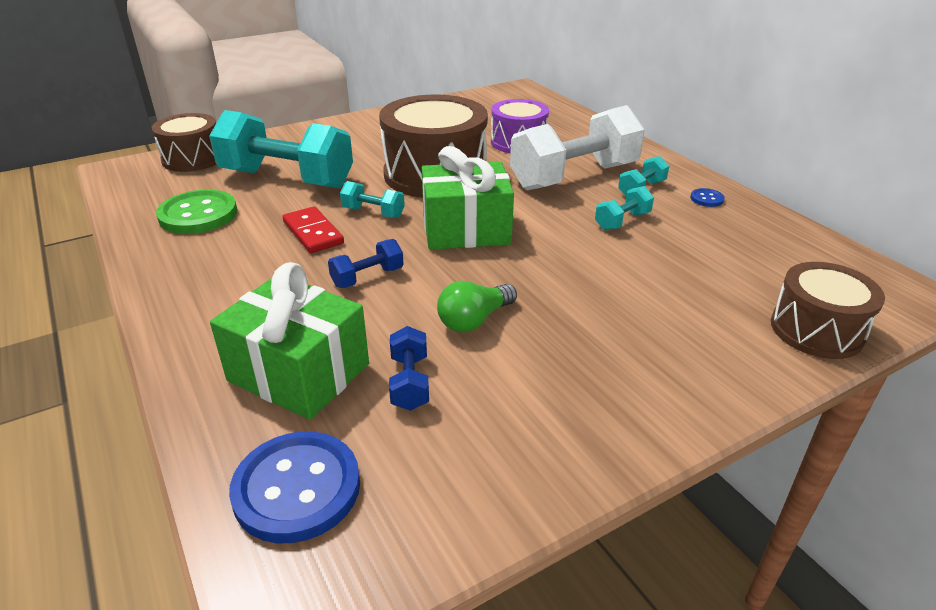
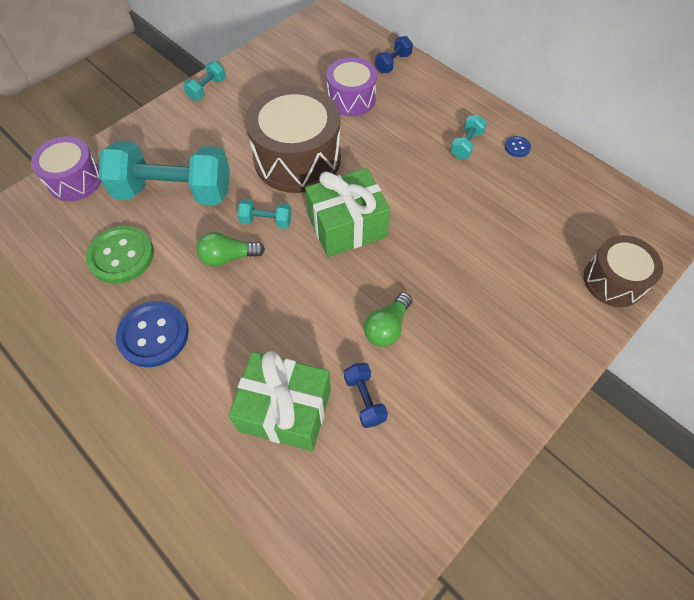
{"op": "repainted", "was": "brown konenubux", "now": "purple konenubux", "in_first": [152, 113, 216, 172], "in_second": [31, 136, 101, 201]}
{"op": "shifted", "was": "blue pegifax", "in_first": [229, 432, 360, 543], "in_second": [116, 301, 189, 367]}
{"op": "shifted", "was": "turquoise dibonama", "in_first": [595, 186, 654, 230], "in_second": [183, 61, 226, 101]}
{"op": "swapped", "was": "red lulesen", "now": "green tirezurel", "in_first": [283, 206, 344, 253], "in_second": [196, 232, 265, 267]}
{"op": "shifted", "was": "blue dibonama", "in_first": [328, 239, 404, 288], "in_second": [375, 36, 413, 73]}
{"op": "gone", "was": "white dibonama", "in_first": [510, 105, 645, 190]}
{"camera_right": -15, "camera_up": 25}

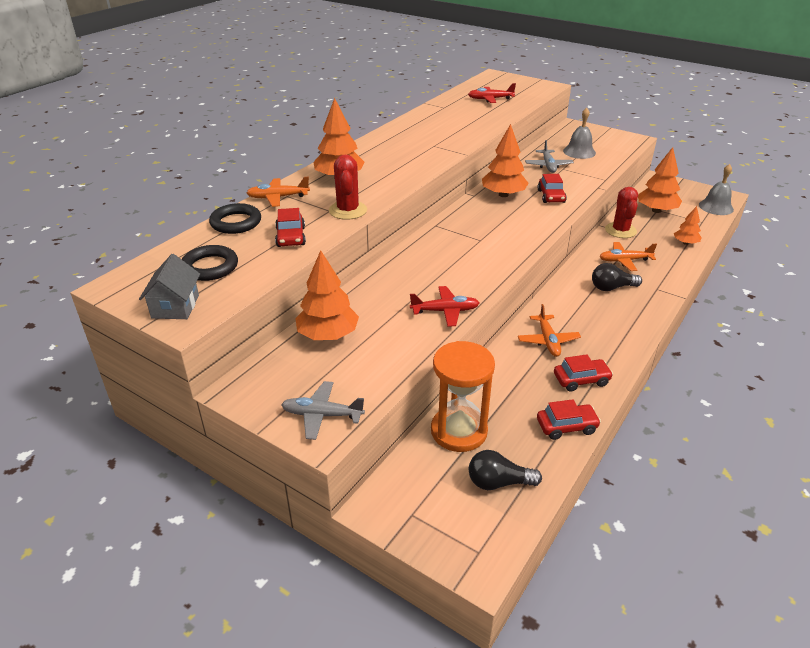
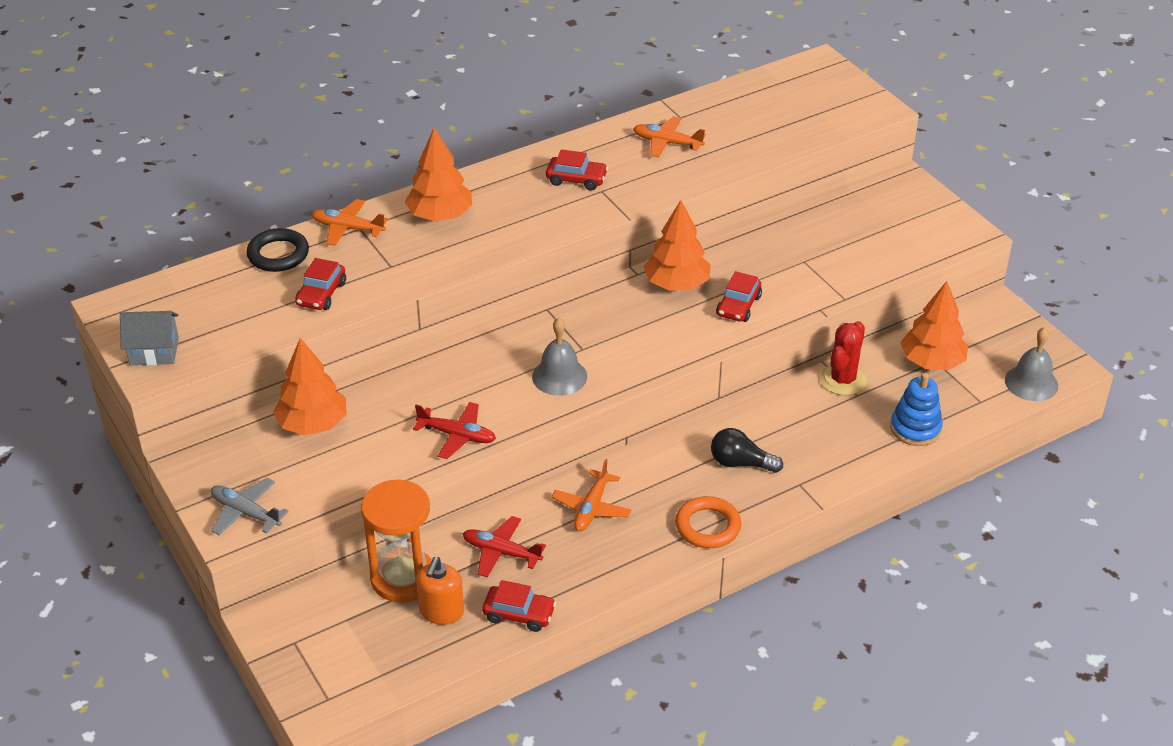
{"op": "rotated", "was": "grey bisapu", "in_first": [139, 254, 200, 319], "in_second": [120, 311, 179, 366], "clockwise": 60}
{"op": "new", "now": "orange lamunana", "in_second": [416, 557, 464, 625]}
{"op": "shifted", "was": "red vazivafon", "in_first": [468, 83, 516, 103], "in_second": [463, 516, 546, 577]}
{"op": "shifted", "was": "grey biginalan", "in_first": [563, 108, 596, 159], "in_second": [532, 318, 587, 396]}
{"op": "shifted", "was": "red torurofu", "in_first": [554, 354, 613, 392], "in_second": [546, 149, 608, 191]}
{"op": "shifted", "was": "orange vazivafon", "in_first": [599, 242, 657, 271], "in_second": [633, 116, 706, 157]}
{"op": "new", "now": "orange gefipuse", "in_second": [675, 496, 741, 548]}
{"op": "swapped", "was": "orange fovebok", "now": "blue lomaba", "in_first": [674, 206, 702, 245], "in_second": [890, 373, 943, 446]}
{"op": "gone", "was": "black gefipuse", "in_first": [181, 245, 238, 281]}
{"op": "gone", "was": "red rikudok", "in_first": [329, 155, 367, 220]}
{"op": "gone", "was": "black tirezurel", "in_first": [469, 450, 542, 490]}
{"op": "gone", "was": "grey vazivafon", "in_first": [525, 140, 574, 173]}
{"camera_right": 25, "camera_up": 5}

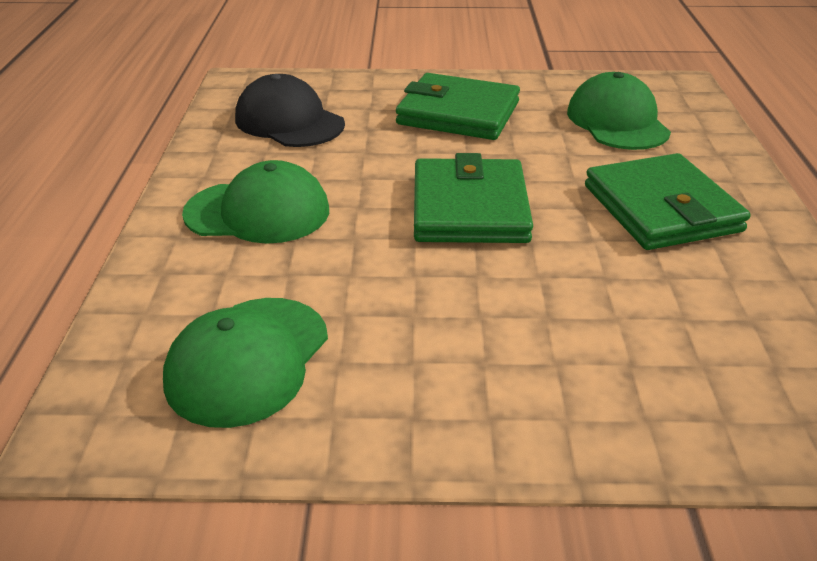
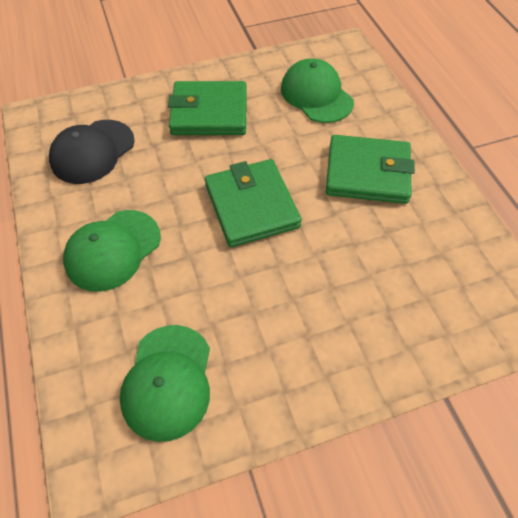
{"op": "rotated", "was": "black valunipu", "in_first": [235, 74, 345, 147], "in_second": [49, 120, 135, 184], "clockwise": -75}
{"op": "rotated", "was": "green valunipu", "in_first": [182, 160, 329, 243], "in_second": [63, 210, 161, 292], "clockwise": 150}
{"op": "rotated", "was": "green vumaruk", "in_first": [585, 153, 750, 250], "in_second": [326, 135, 415, 204], "clockwise": -45}
{"camera_right": -20, "camera_up": 20}

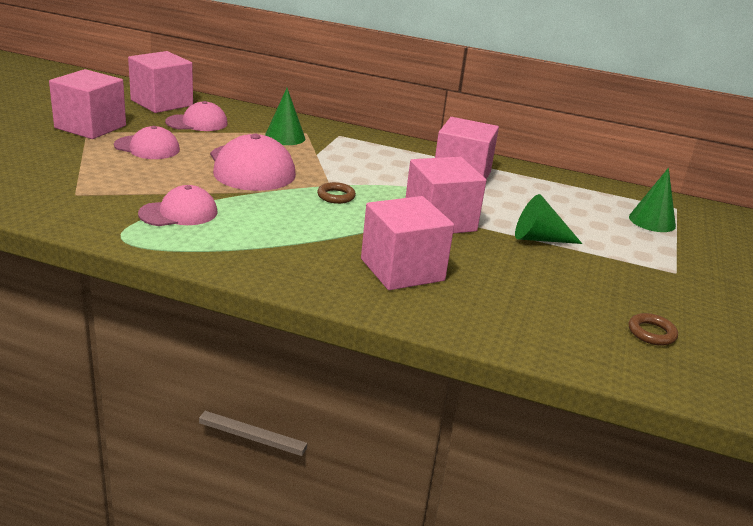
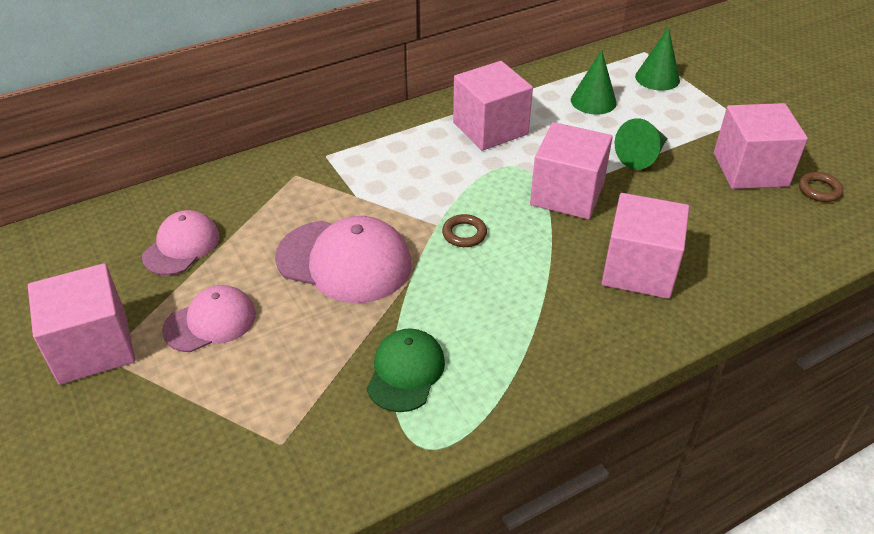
{"op": "repainted", "was": "pink valunipu", "now": "green valunipu", "in_first": [138, 185, 218, 226], "in_second": [367, 328, 445, 412]}
{"op": "shifted", "was": "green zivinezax", "in_first": [265, 88, 305, 145], "in_second": [571, 50, 617, 115]}
{"op": "shifted", "was": "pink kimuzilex", "in_first": [128, 51, 193, 113], "in_second": [714, 103, 808, 189]}
{"camera_right": -45, "camera_up": 15}

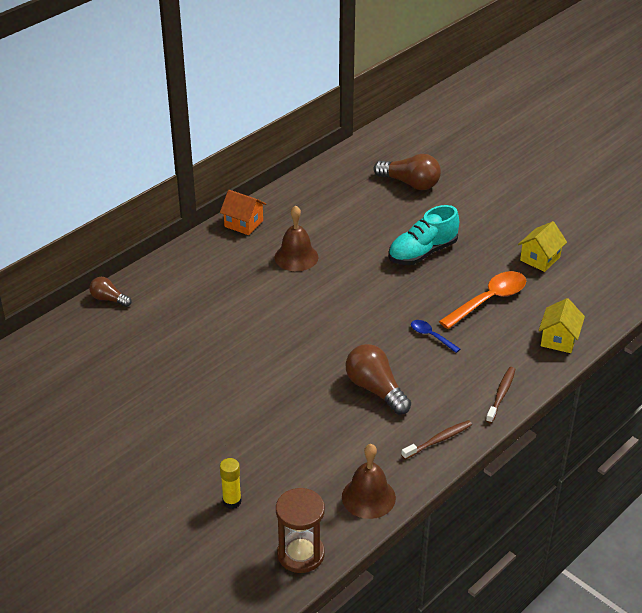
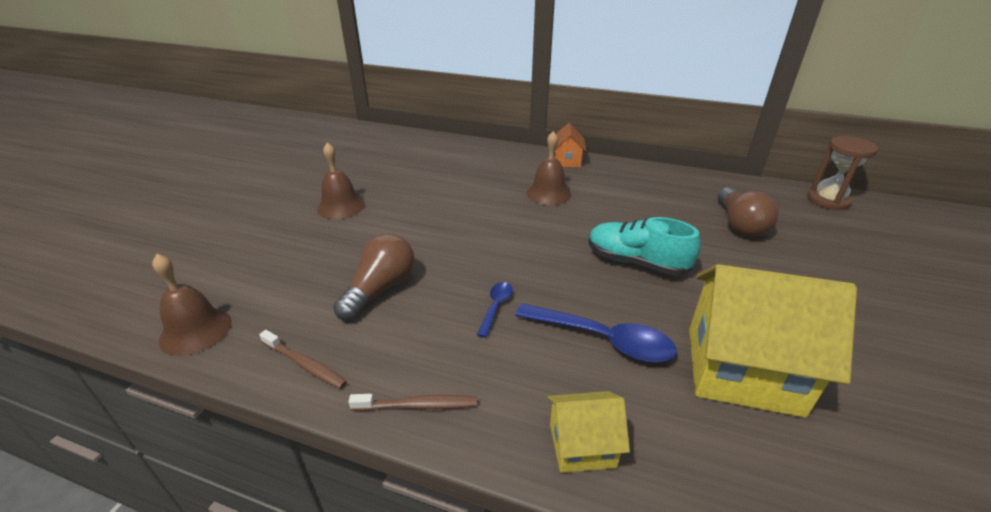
{"op": "new", "now": "brown biginalan", "in_second": [317, 142, 365, 219]}
{"op": "repainted", "was": "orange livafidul", "now": "blue livafidul", "in_first": [439, 271, 526, 329], "in_second": [515, 303, 677, 363]}
{"op": "scaled", "was": "yellow bisapu", "in_first": [518, 221, 567, 272], "in_second": [689, 264, 857, 418], "ratio": 2.01}
{"op": "shifted", "was": "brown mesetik", "in_first": [276, 488, 325, 573], "in_second": [807, 136, 878, 210]}
{"op": "gone", "was": "brown tirezurel", "in_first": [89, 277, 132, 307]}
{"op": "gone", "was": "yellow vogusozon", "in_first": [220, 458, 242, 509]}
{"camera_right": 65, "camera_up": -5}

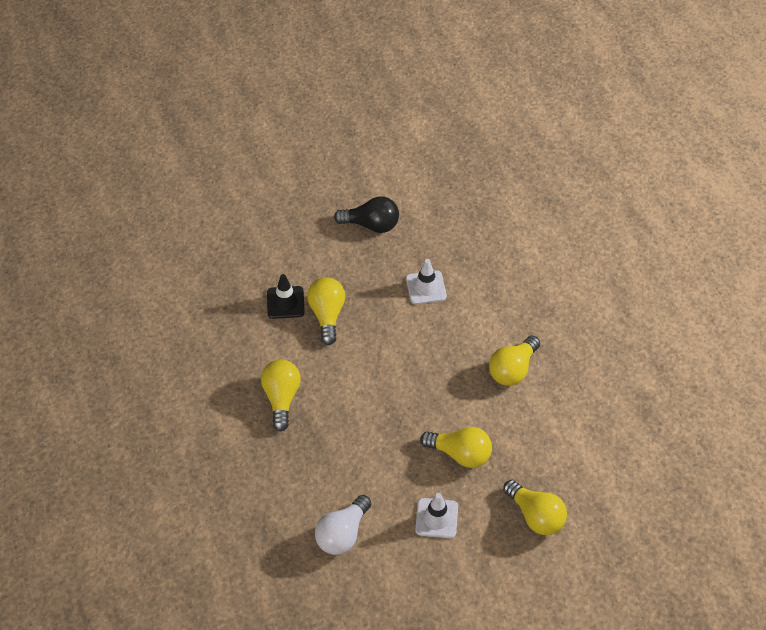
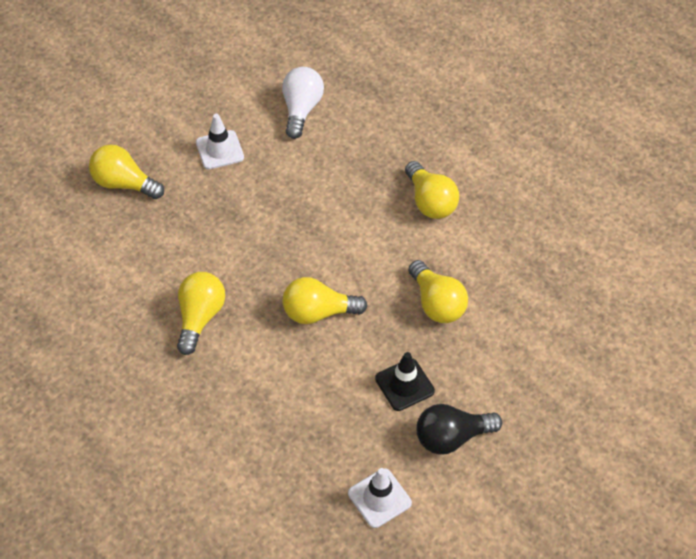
{"op": "shifted", "was": "yellow tirezurel", "in_first": [420, 427, 492, 468], "in_second": [282, 277, 368, 324]}
{"op": "shifted", "was": "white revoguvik", "in_first": [406, 259, 447, 304], "in_second": [348, 468, 412, 528]}
{"op": "shifted", "was": "black revoguvik", "in_first": [267, 274, 305, 319], "in_second": [375, 352, 435, 411]}
{"camera_right": 155, "camera_up": 0}

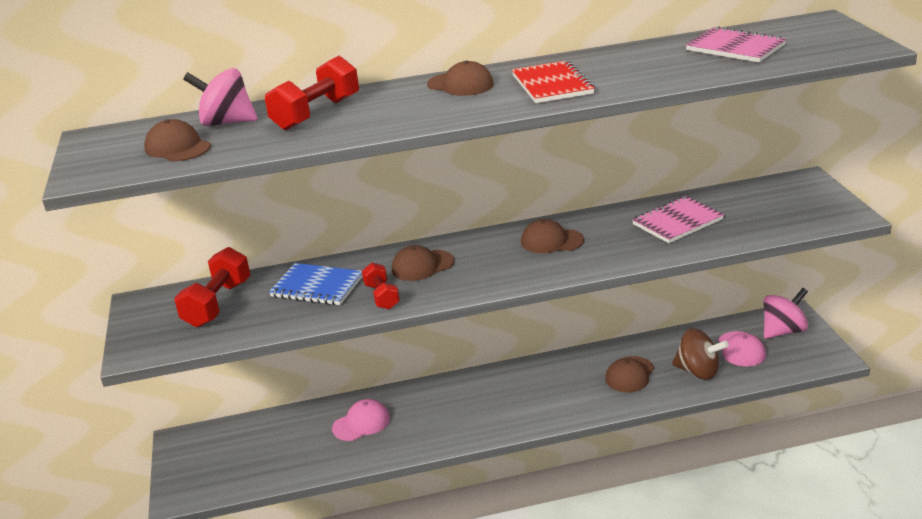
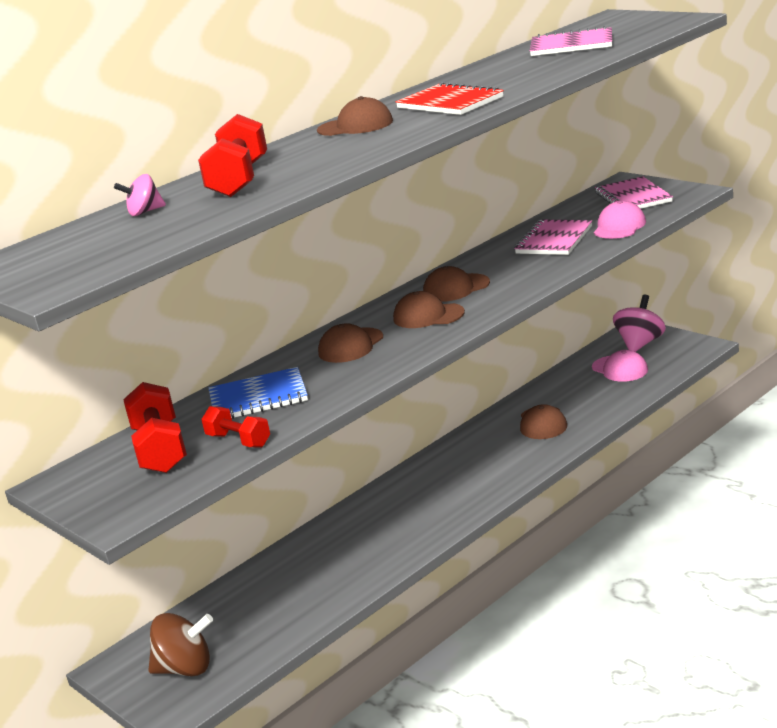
{"op": "scaled", "was": "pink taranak", "in_first": [183, 68, 258, 126], "in_second": [114, 174, 166, 216], "ratio": 0.56}
{"op": "shifted", "was": "brown taranak", "in_first": [672, 328, 729, 380], "in_second": [148, 613, 213, 676]}
{"op": "shifted", "was": "red dibonama", "in_first": [362, 263, 400, 310], "in_second": [201, 406, 270, 448]}
{"op": "shifted", "was": "brown valunipu", "in_first": [144, 119, 211, 161], "in_second": [393, 291, 465, 328]}
{"op": "shifted", "was": "pink valunipu", "in_first": [332, 399, 390, 441], "in_second": [594, 201, 646, 239]}
{"op": "new", "now": "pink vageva", "in_second": [595, 176, 673, 209]}
{"camera_right": -30, "camera_up": -5}

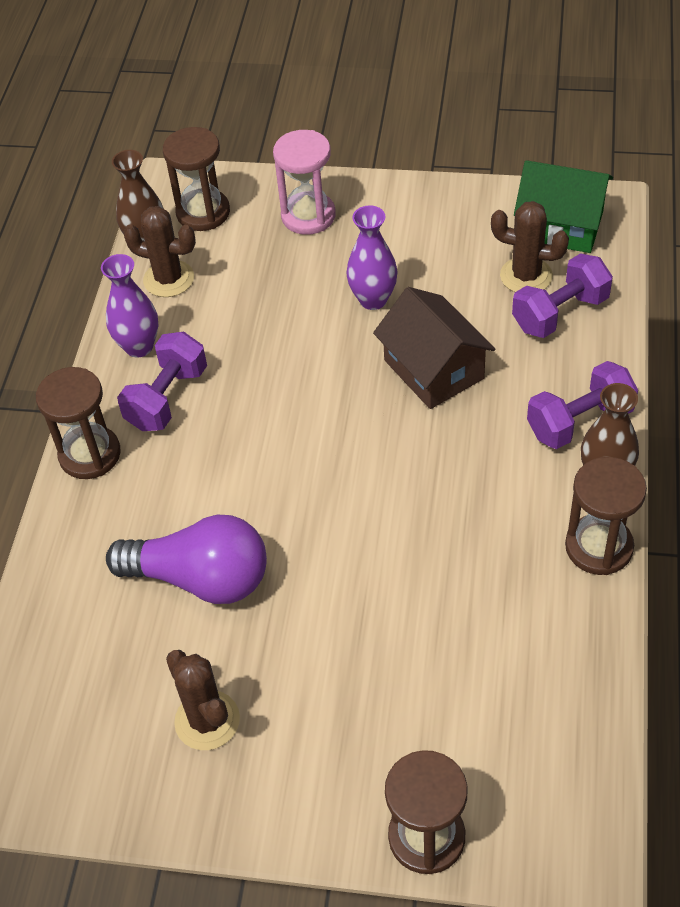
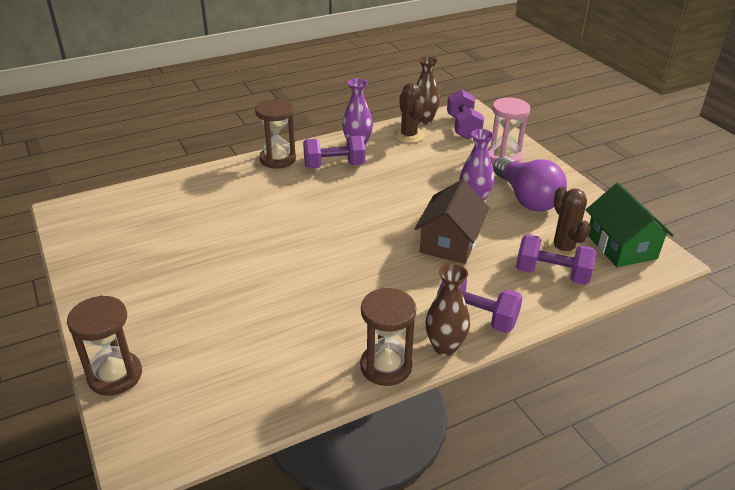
{"op": "swapped", "was": "brown mesetik", "now": "purple dibonama", "in_first": [163, 127, 230, 231], "in_second": [447, 89, 484, 139]}
{"op": "shifted", "was": "purple tirezurel", "in_first": [106, 515, 267, 604], "in_second": [493, 156, 567, 212]}
{"op": "gone", "was": "brown rikudok", "in_first": [166, 650, 240, 750]}
{"camera_right": 50, "camera_up": -15}

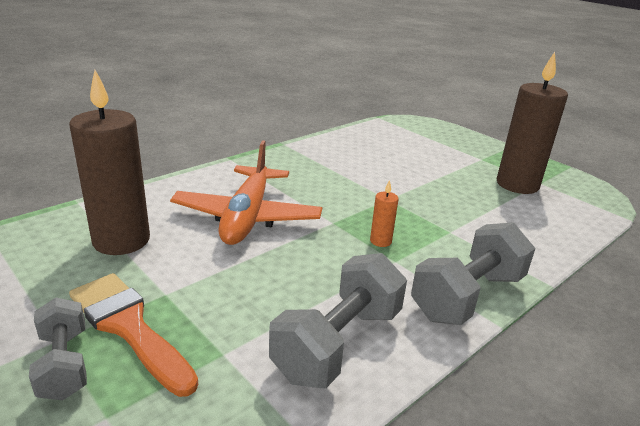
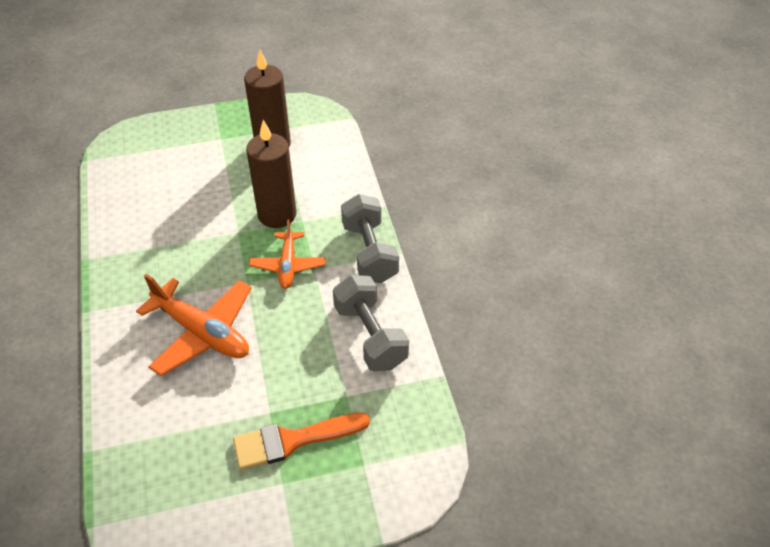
{"op": "shifted", "was": "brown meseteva", "in_first": [69, 70, 150, 255], "in_second": [246, 120, 297, 228]}
{"op": "swapped", "was": "orange meseteva", "now": "orange vazivafon", "in_first": [370, 180, 399, 247], "in_second": [249, 220, 326, 289]}
{"op": "gone", "was": "grey dibonama", "in_first": [29, 298, 87, 400]}
{"camera_right": -60, "camera_up": 20}

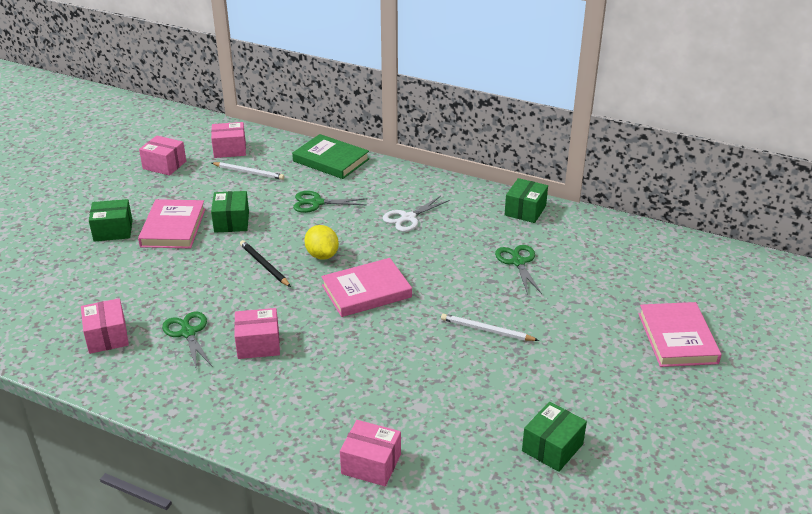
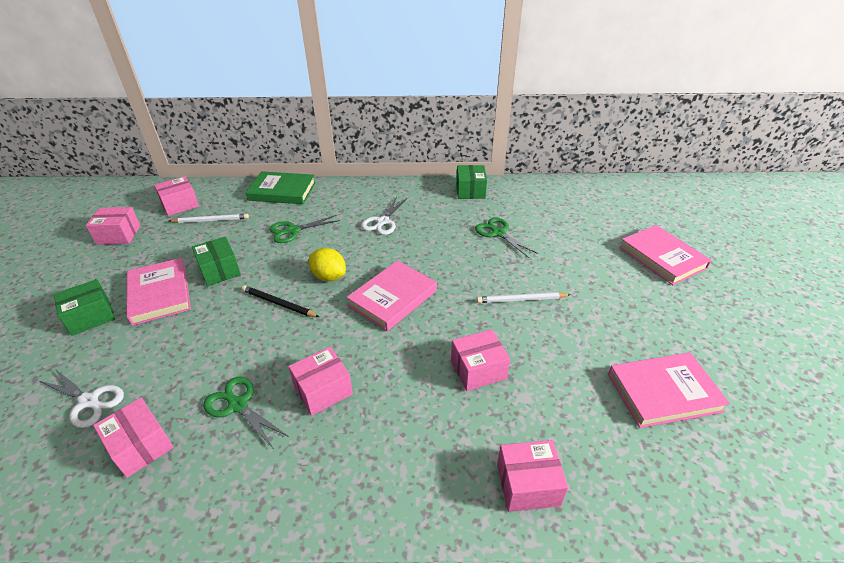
{"op": "new", "now": "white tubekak", "in_second": [39, 368, 124, 428]}
{"op": "new", "now": "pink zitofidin", "in_second": [451, 329, 510, 391]}
{"op": "swapped", "was": "green zitofidin", "now": "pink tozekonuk", "in_first": [522, 402, 587, 472], "in_second": [608, 352, 730, 428]}
{"camera_right": -25, "camera_up": 5}

